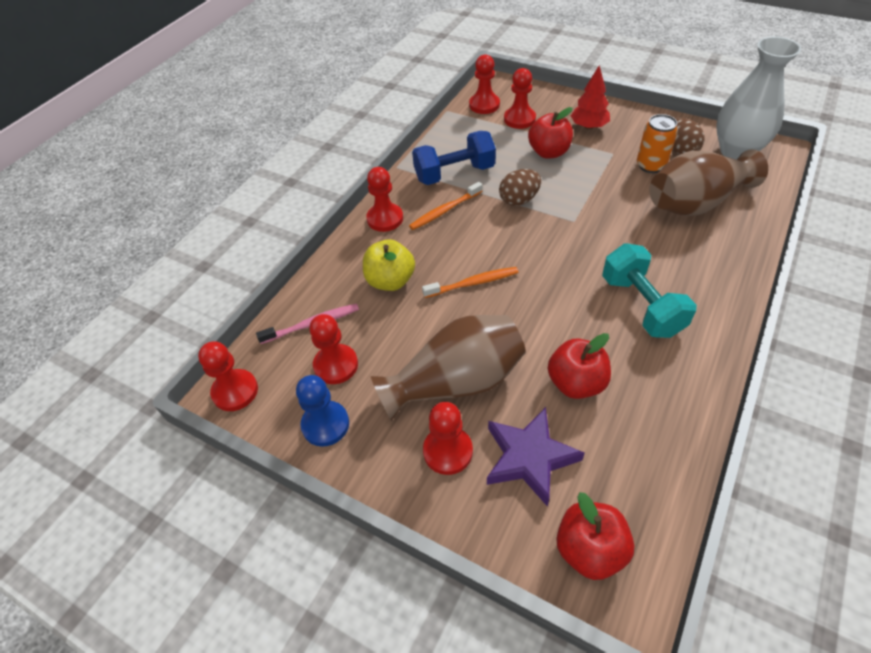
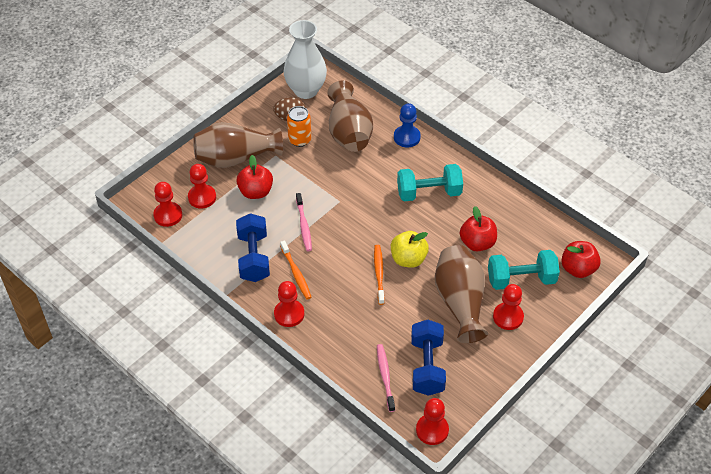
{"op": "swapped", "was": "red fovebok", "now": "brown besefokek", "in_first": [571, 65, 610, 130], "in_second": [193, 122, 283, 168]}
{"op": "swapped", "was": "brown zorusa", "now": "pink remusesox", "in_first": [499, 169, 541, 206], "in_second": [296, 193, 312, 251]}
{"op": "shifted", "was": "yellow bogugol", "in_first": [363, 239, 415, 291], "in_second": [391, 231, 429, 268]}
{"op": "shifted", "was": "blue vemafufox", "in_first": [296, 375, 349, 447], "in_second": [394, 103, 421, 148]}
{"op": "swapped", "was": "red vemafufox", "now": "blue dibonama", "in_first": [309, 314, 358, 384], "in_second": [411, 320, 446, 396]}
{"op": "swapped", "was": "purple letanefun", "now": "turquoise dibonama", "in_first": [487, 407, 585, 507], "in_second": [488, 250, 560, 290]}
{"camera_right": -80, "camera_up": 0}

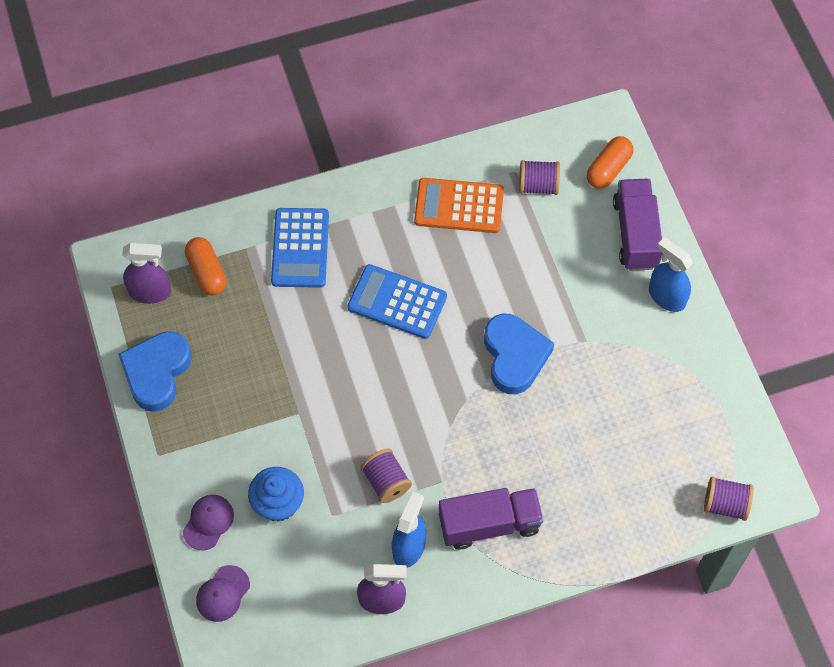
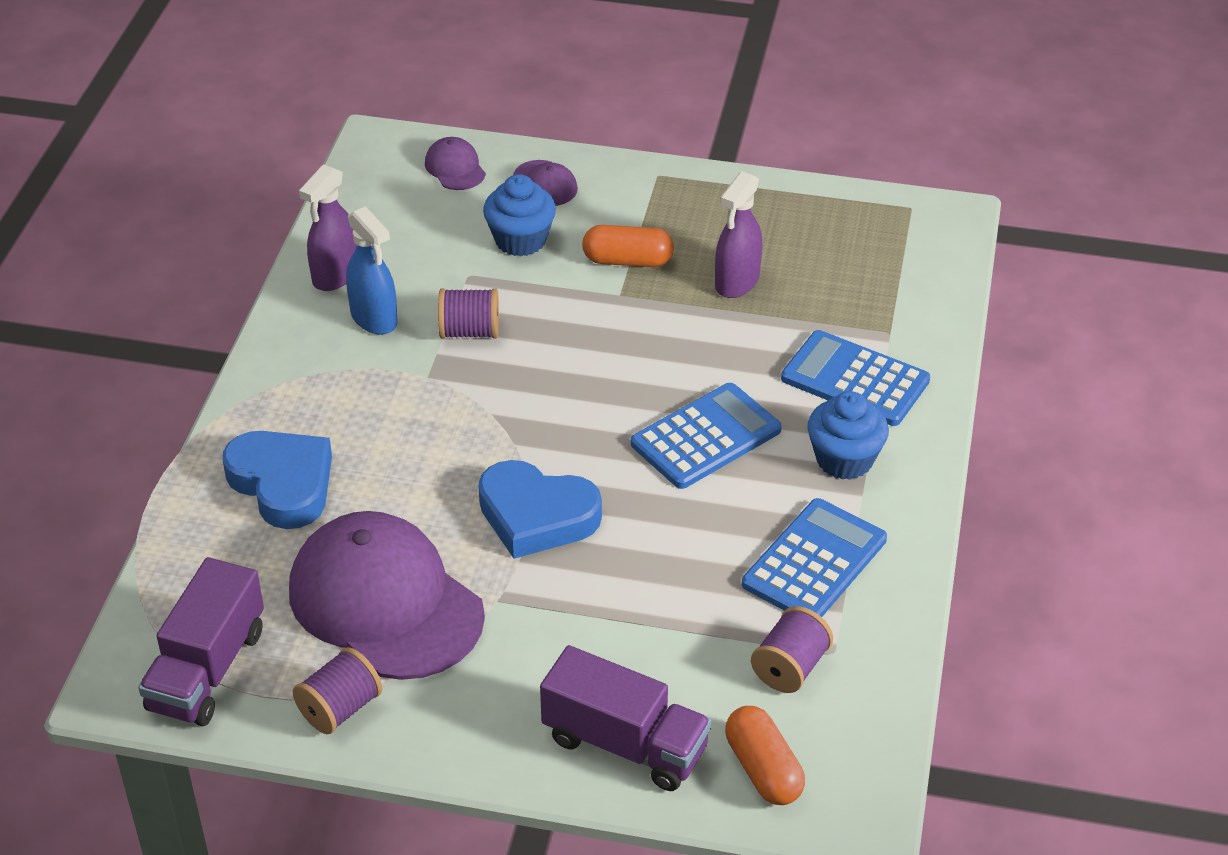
{"op": "shifted", "was": "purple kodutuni", "in_first": [439, 488, 544, 549], "in_second": [138, 557, 264, 726]}
{"op": "shifted", "was": "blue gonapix", "in_first": [118, 331, 192, 412], "in_second": [223, 431, 332, 529]}
{"op": "new", "now": "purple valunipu", "in_second": [289, 511, 485, 680]}
{"op": "shifted", "was": "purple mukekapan", "in_first": [704, 476, 754, 521], "in_second": [293, 647, 382, 734]}
{"op": "shifted", "was": "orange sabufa", "in_first": [185, 237, 227, 295], "in_second": [582, 225, 674, 267]}
{"op": "shifted", "was": "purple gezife", "in_first": [122, 243, 171, 304], "in_second": [715, 171, 762, 298]}
{"op": "repainted", "was": "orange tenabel", "now": "blue tenabel", "in_first": [414, 178, 504, 233], "in_second": [742, 498, 887, 617]}
{"op": "new", "now": "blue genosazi", "in_second": [807, 391, 889, 480]}
{"op": "gone", "was": "blue gezife", "in_first": [649, 237, 693, 312]}
{"camera_right": 120, "camera_up": -20}

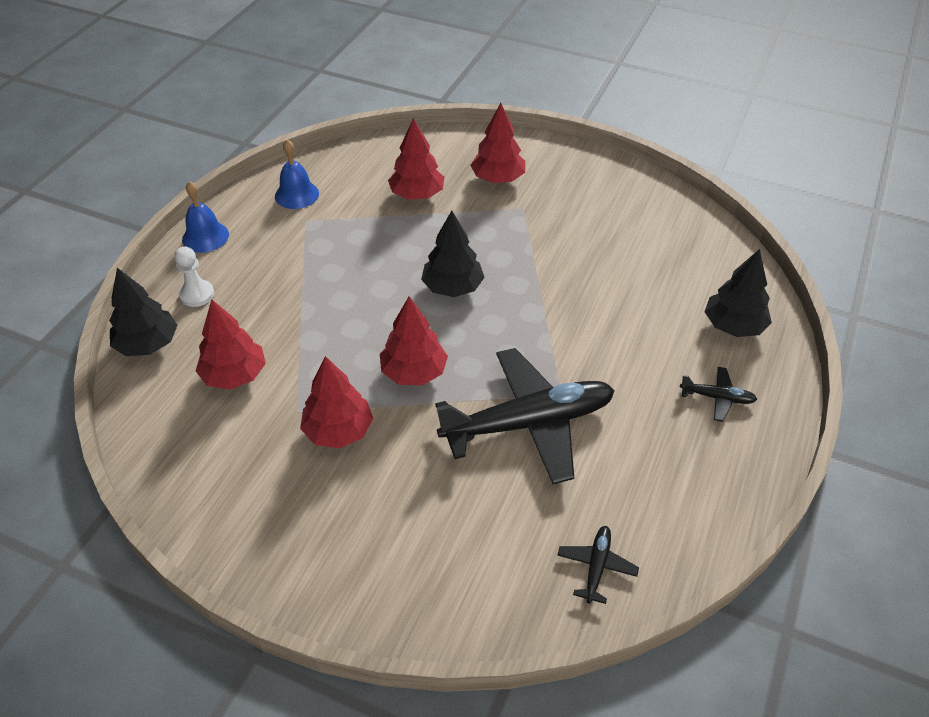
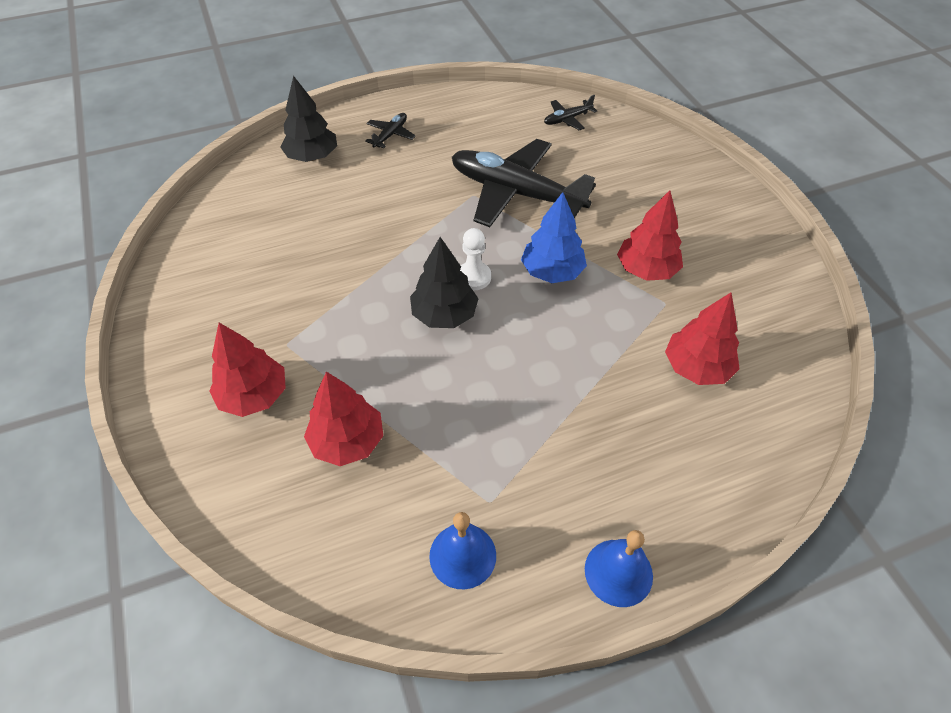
{"op": "rotated", "was": "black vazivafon", "in_first": [680, 367, 757, 422], "in_second": [365, 113, 416, 148], "clockwise": 60}
{"op": "shifted", "was": "white vemafufox", "in_first": [174, 247, 214, 307], "in_second": [460, 228, 491, 290]}
{"op": "repainted", "was": "red fovebok", "now": "blue fovebok", "in_first": [380, 296, 448, 385], "in_second": [521, 192, 587, 283]}
{"op": "gone", "was": "black fovebok", "in_first": [109, 268, 177, 356]}
{"camera_right": -135, "camera_up": 5}

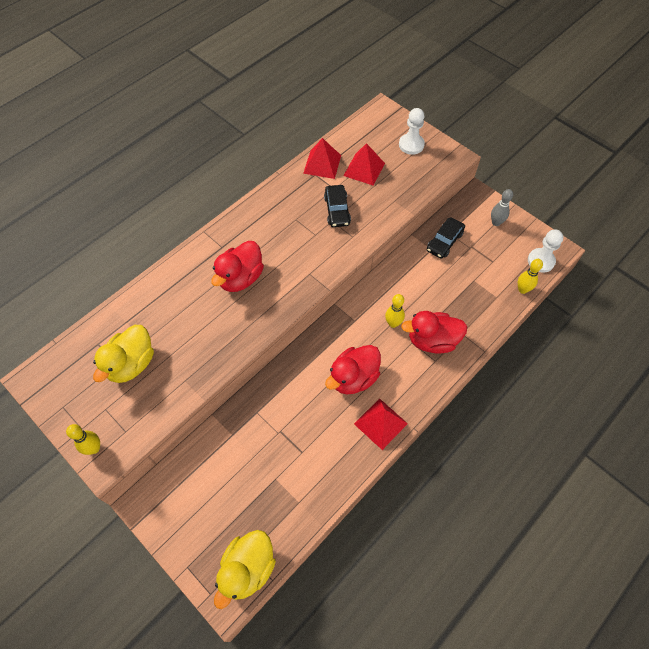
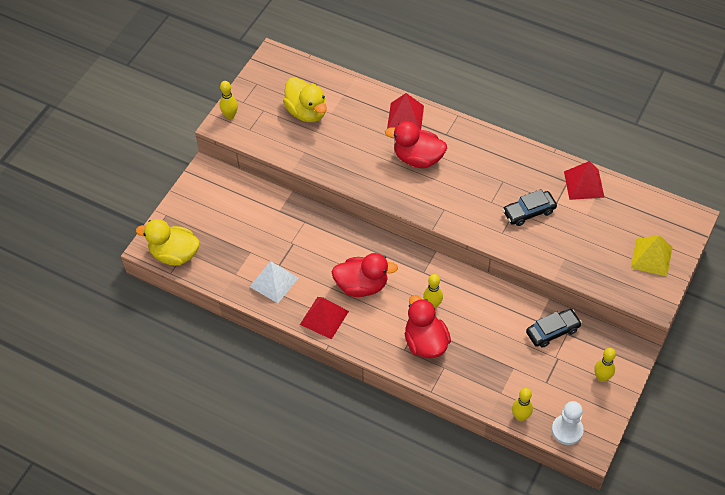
{"op": "new", "now": "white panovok", "in_second": [249, 261, 298, 303]}
{"op": "rotated", "was": "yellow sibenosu", "in_first": [93, 325, 154, 383], "in_second": [283, 77, 327, 122], "clockwise": -135}
{"op": "rotated", "was": "red sibenosu", "in_first": [325, 345, 381, 395], "in_second": [331, 253, 398, 297], "clockwise": 150}
{"op": "shifted", "was": "red panovok", "in_first": [343, 143, 385, 186], "in_second": [387, 93, 424, 130]}
{"op": "rotated", "was": "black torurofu", "in_first": [427, 217, 465, 259], "in_second": [526, 309, 582, 348], "clockwise": 135}
{"op": "repainted", "was": "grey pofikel", "now": "yellow pofikel", "in_first": [491, 189, 513, 226], "in_second": [594, 348, 616, 382]}
{"op": "swapped", "was": "white vemafufox", "now": "yellow panovok", "in_first": [399, 108, 425, 155], "in_second": [631, 235, 673, 276]}
{"camera_right": 75, "camera_up": -5}

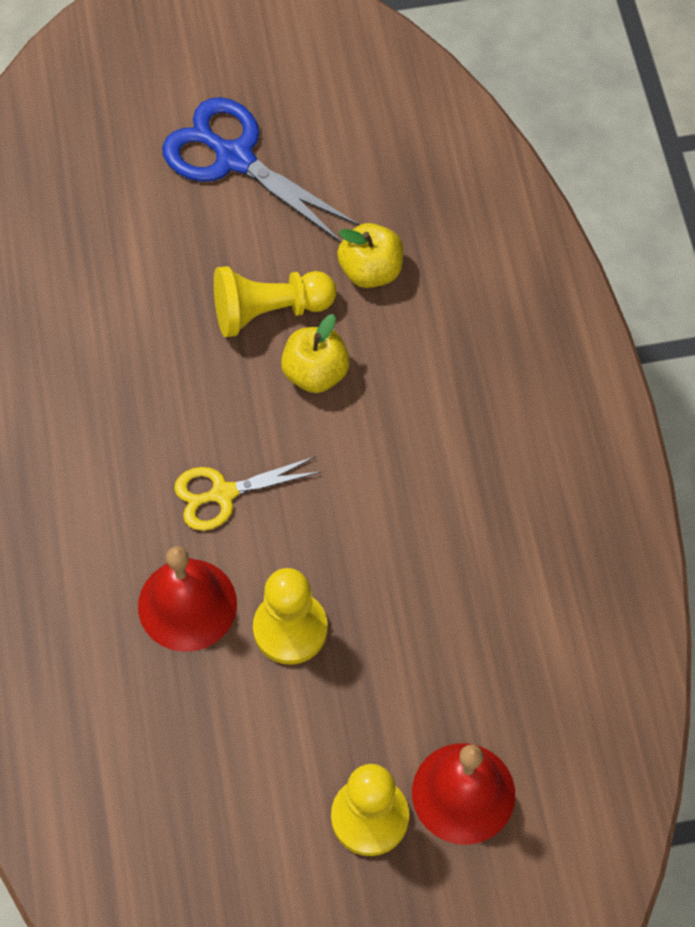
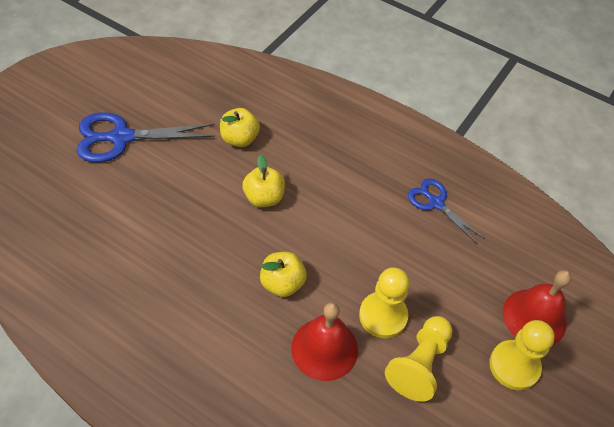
{"op": "swapped", "was": "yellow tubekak", "now": "yellow bogugol", "in_first": [174, 456, 322, 531], "in_second": [260, 252, 307, 297]}
{"op": "shifted", "was": "yellow vemafufox", "in_first": [214, 266, 336, 337], "in_second": [385, 316, 453, 402]}
{"op": "new", "now": "blue tubekak", "in_second": [408, 179, 485, 245]}
{"camera_right": -50, "camera_up": -10}

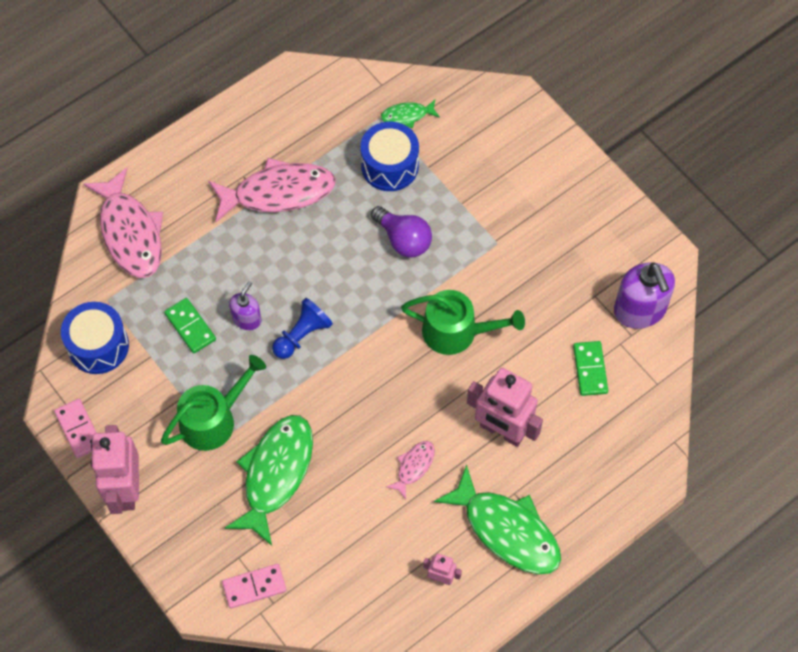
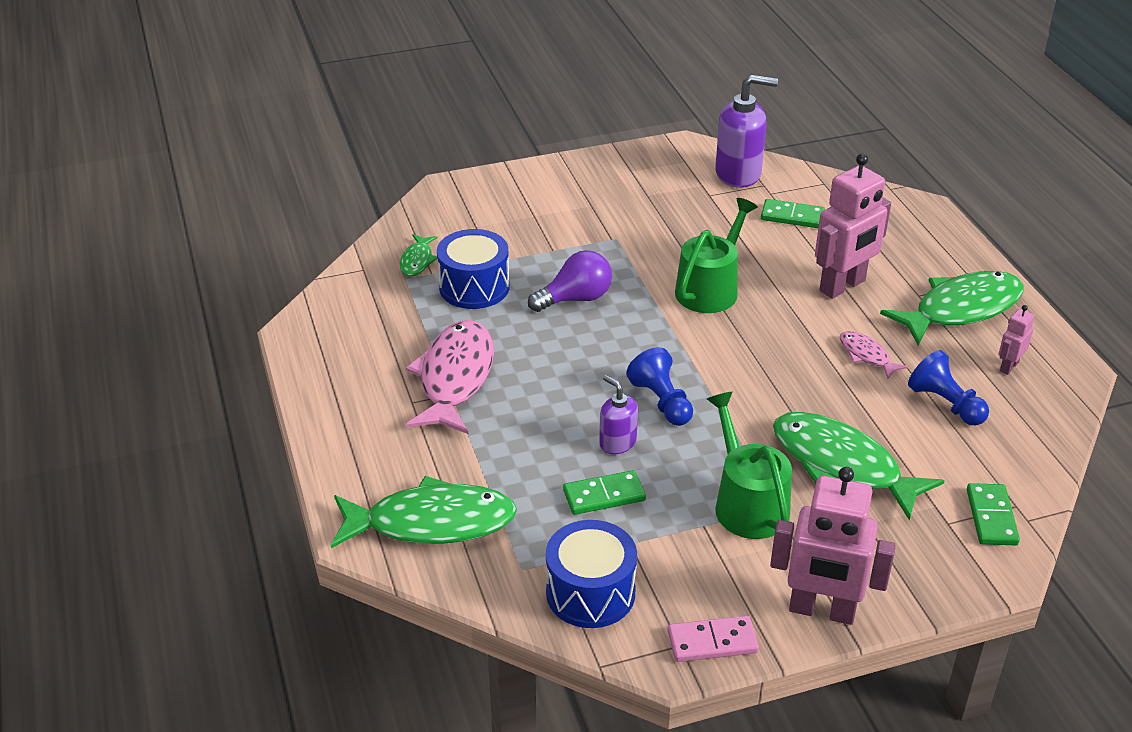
{"op": "repainted", "was": "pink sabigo", "now": "green sabigo", "in_first": [83, 167, 163, 278], "in_second": [331, 476, 517, 548]}
{"op": "new", "now": "blue vemafufox", "in_second": [908, 350, 989, 425]}
{"op": "repainted", "was": "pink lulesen", "now": "green lulesen", "in_first": [222, 564, 287, 608], "in_second": [967, 483, 1020, 545]}
{"camera_right": -70, "camera_up": -25}

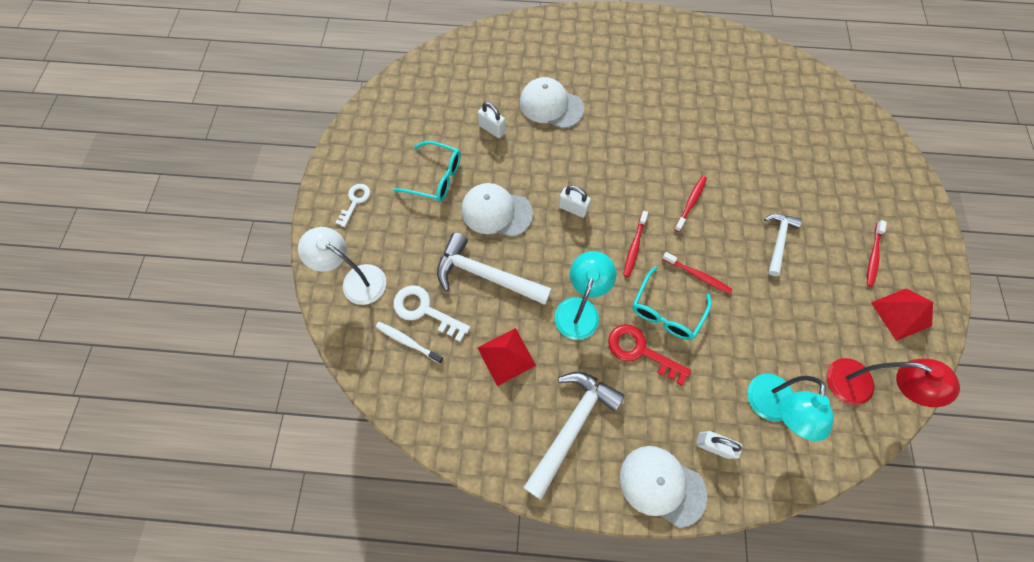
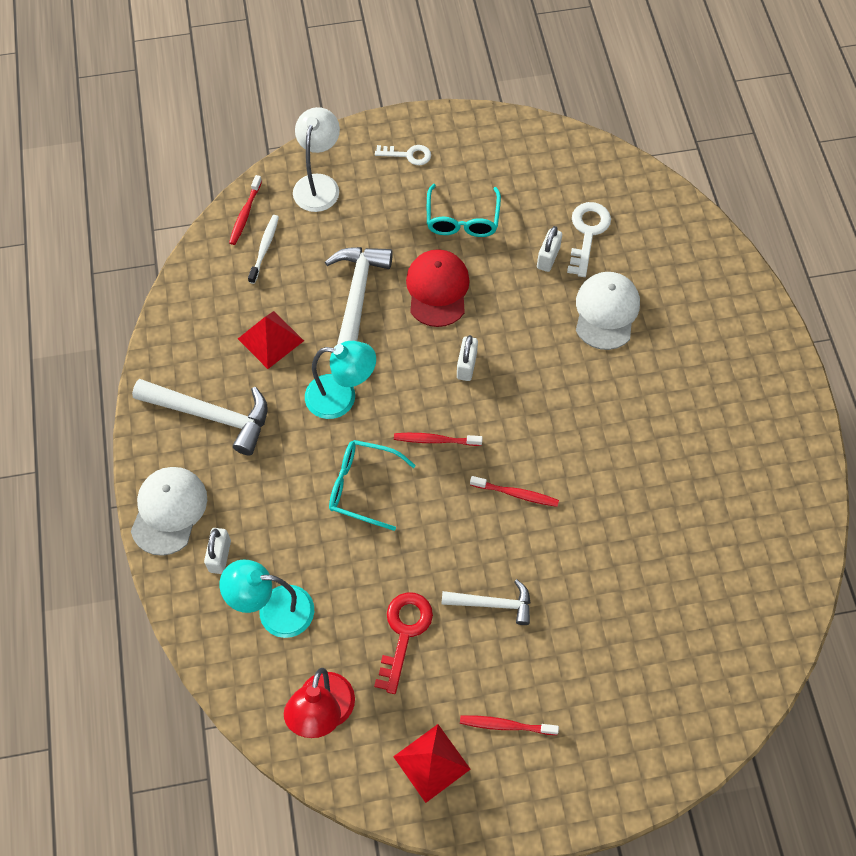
{"op": "shifted", "was": "red remusesox", "in_first": [662, 252, 732, 294], "in_second": [229, 175, 262, 245]}
{"op": "shifted", "was": "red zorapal", "in_first": [608, 324, 691, 386], "in_second": [374, 592, 433, 694]}
{"op": "repainted", "was": "white valunipu", "now": "red valunipu", "in_first": [461, 183, 533, 237], "in_second": [406, 249, 470, 327]}
{"op": "shifted", "was": "white zorapal", "in_first": [394, 285, 470, 342], "in_second": [567, 202, 611, 277]}
{"camera_right": 75, "camera_up": -5}

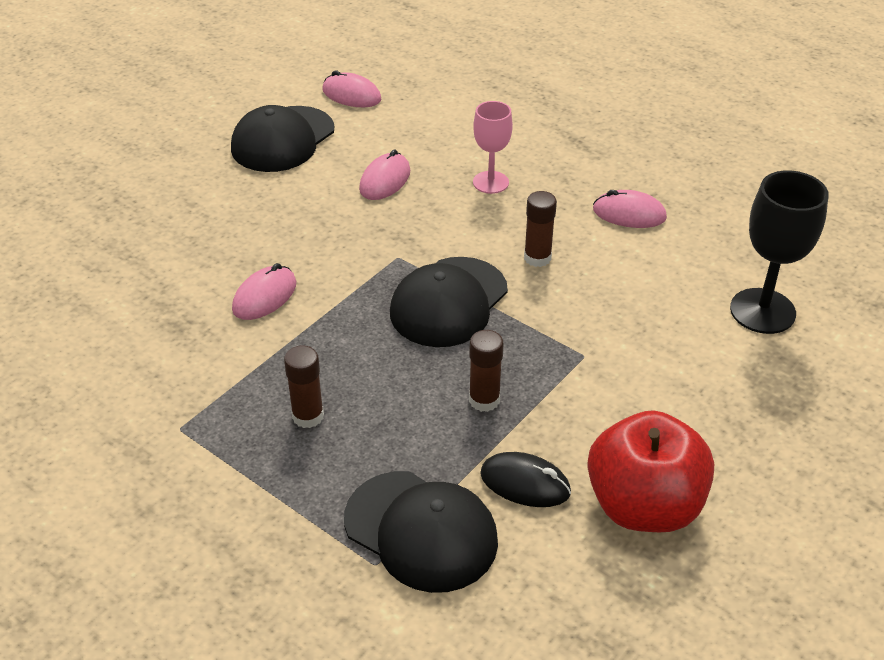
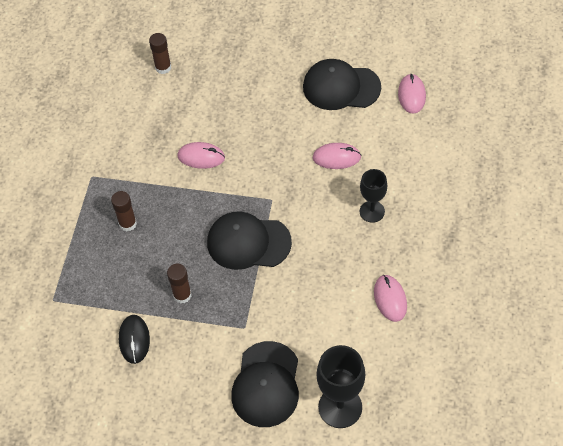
{"op": "shifted", "was": "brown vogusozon", "in_first": [524, 191, 557, 267], "in_second": [149, 33, 171, 74]}
{"op": "shifted", "was": "black valunipu", "in_first": [344, 471, 498, 593], "in_second": [231, 341, 299, 427]}
{"op": "repainted", "was": "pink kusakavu", "now": "black kusakavu", "in_first": [473, 101, 513, 194], "in_second": [360, 169, 387, 223]}
{"op": "gone", "was": "red bogugol", "in_first": [587, 410, 714, 532]}
{"camera_right": 65, "camera_up": 15}

